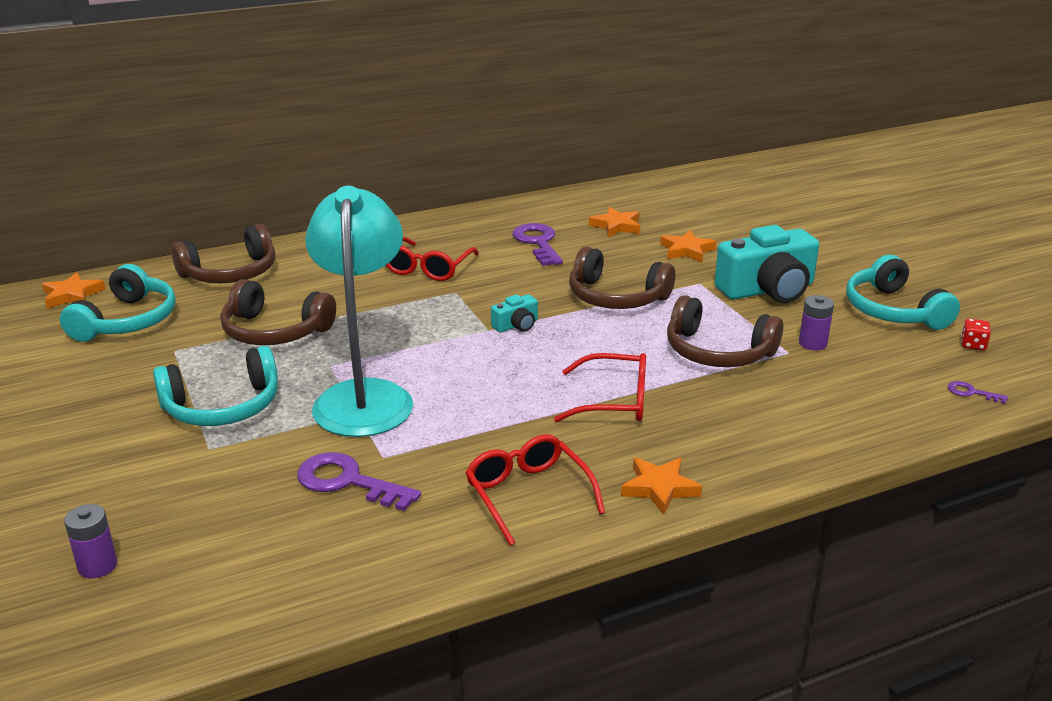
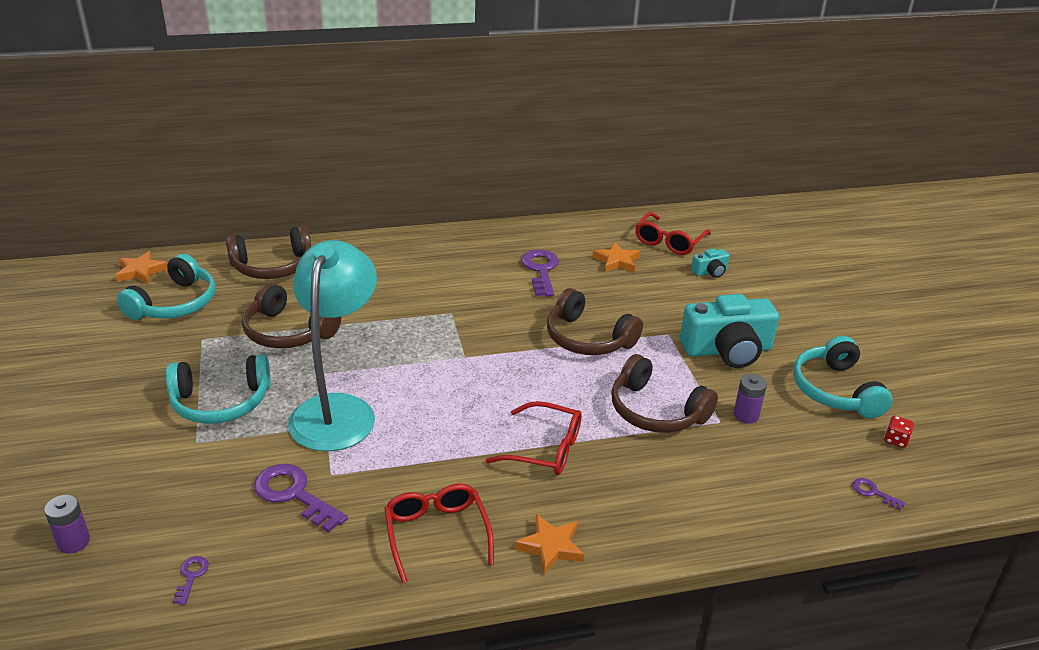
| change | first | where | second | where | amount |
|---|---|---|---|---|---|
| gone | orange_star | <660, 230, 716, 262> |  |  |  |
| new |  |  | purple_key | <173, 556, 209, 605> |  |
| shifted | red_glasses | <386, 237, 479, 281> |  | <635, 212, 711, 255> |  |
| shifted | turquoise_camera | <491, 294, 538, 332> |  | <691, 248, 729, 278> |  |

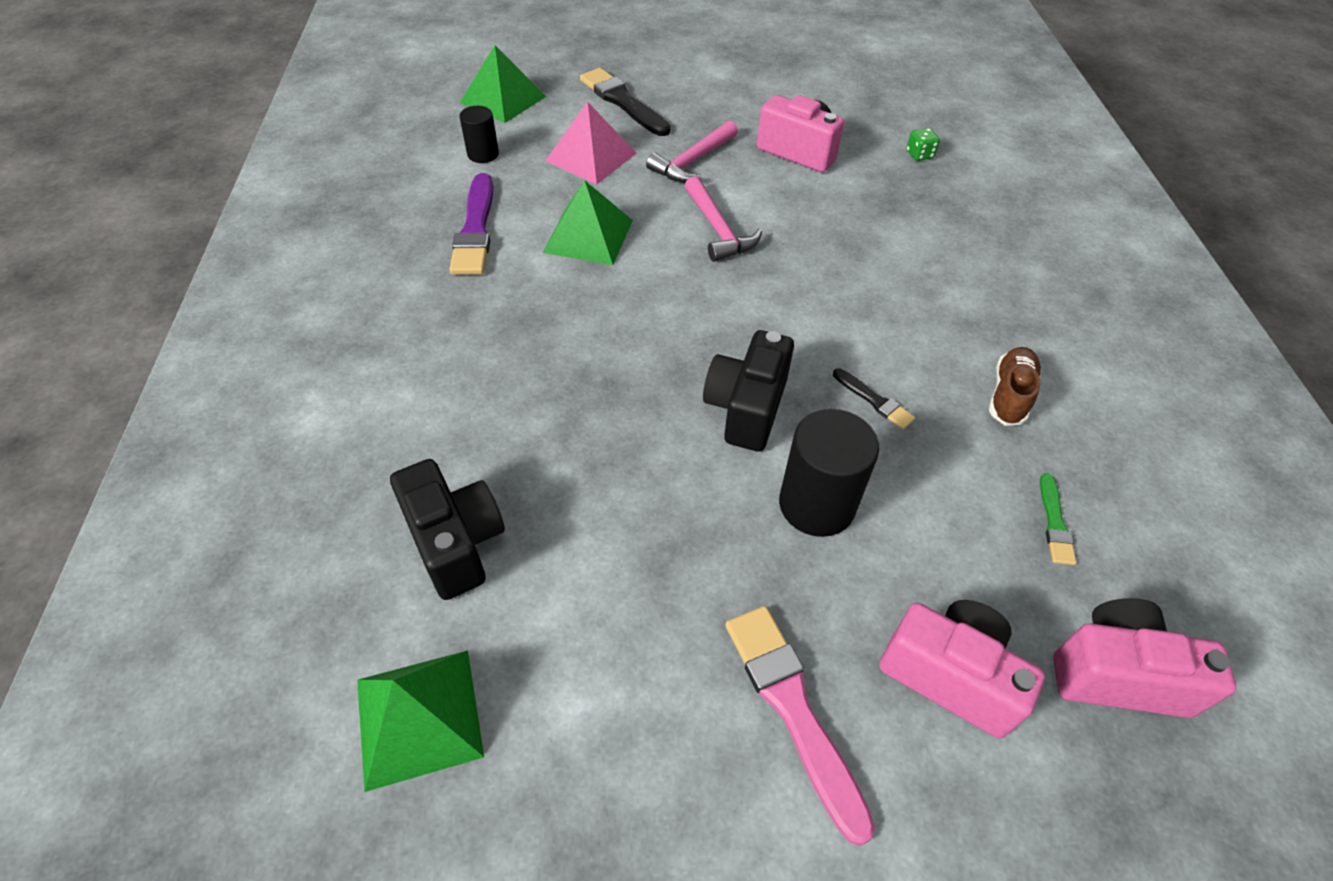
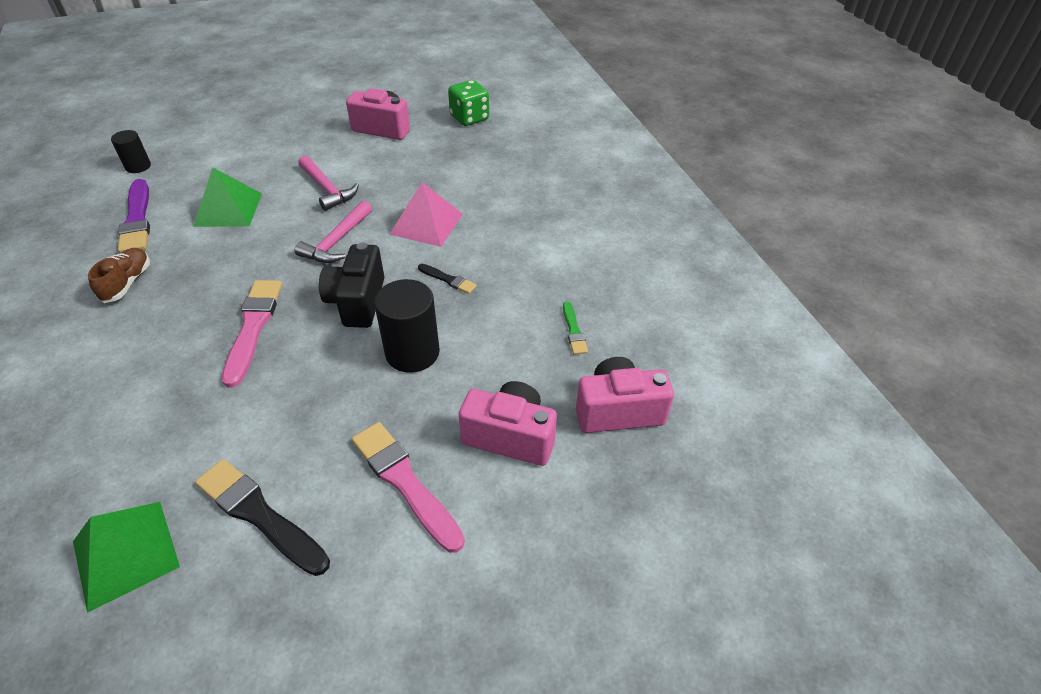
| change | first | where | second | where | amount |
|---|---|---|---|---|---|
| gone | black_camera | <390, 459, 505, 600> |  |  |  |
| gone | green_pyramid | <460, 45, 546, 123> |  |  |  |
| new |  |  | pink_brush | <222, 280, 282, 388> |  |
| shifted | pink_pyramid | <545, 102, 636, 184> |  | <389, 182, 463, 247> |  |
| shifted | black_brush | <580, 68, 671, 136> |  | <195, 459, 330, 576> |  |
| shifted | pink_hammer | <646, 121, 738, 182> |  | <295, 201, 372, 263> |  |
| shifted | brown_shoe | <989, 347, 1042, 426> |  | <88, 248, 150, 303> |  |
| scaled | green_dice | <906, 128, 940, 161> |  | <448, 80, 489, 126> | x1.95 |

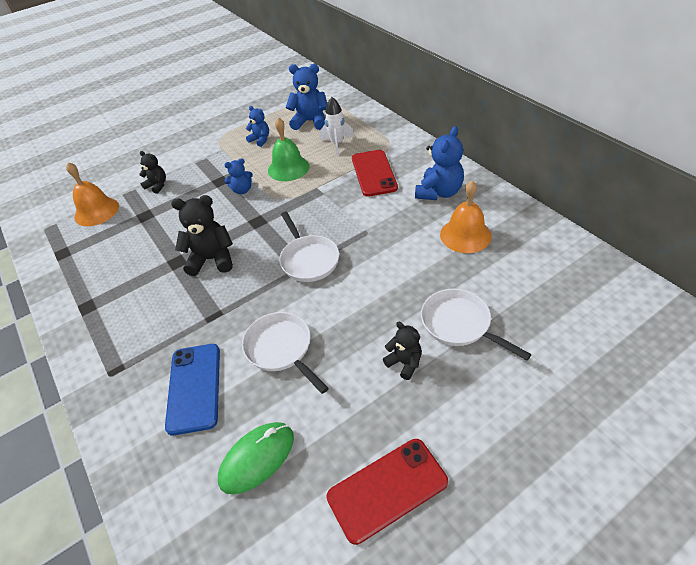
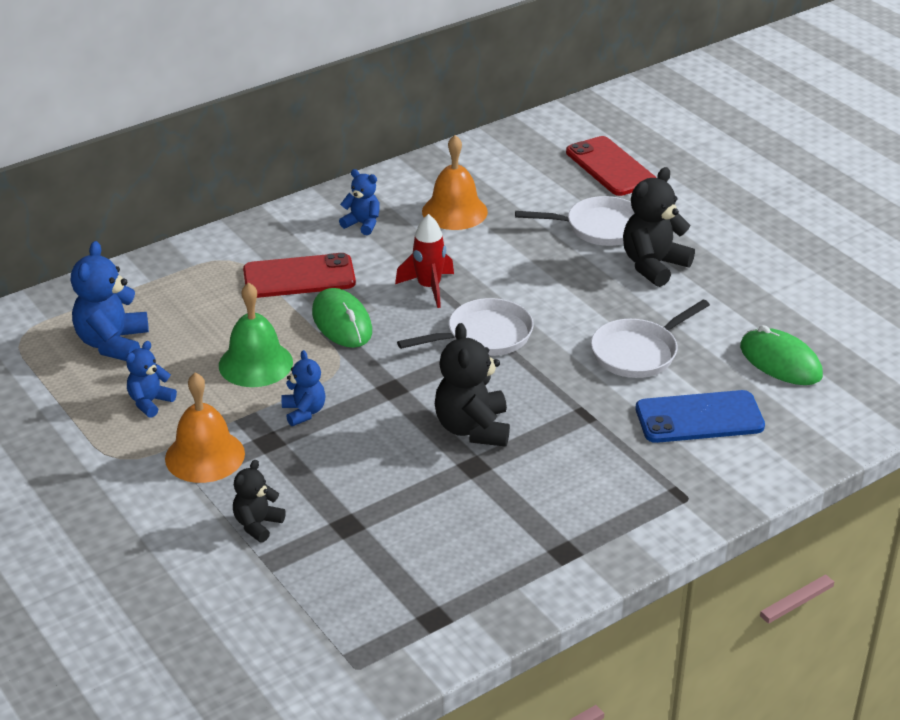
| change | first | where | second | where | amount |
|---|---|---|---|---|---|
| gone | white_rocket | <320, 97, 355, 156> |  |  |  |
| new |  |  | green_mouse | <312, 288, 372, 348> |  |
| new |  |  | red_rocket | <395, 214, 454, 308> |  |
| shifted | orange_bell | <66, 162, 119, 226> |  | <165, 373, 245, 483> |  |
| shifted | red_phone | <326, 439, 448, 545> |  | <566, 136, 656, 196> |  |
| rotated | white_pan | <421, 289, 532, 360> |  | <515, 196, 634, 246> | 135 degrees counterclockwise |
| scaled | black_teddy_bear | <383, 322, 422, 380> |  | <623, 167, 695, 287> | x1.70 |
| scaled | blue_teddy_bear | <415, 126, 464, 200> |  | <339, 169, 380, 235> | x0.59 |

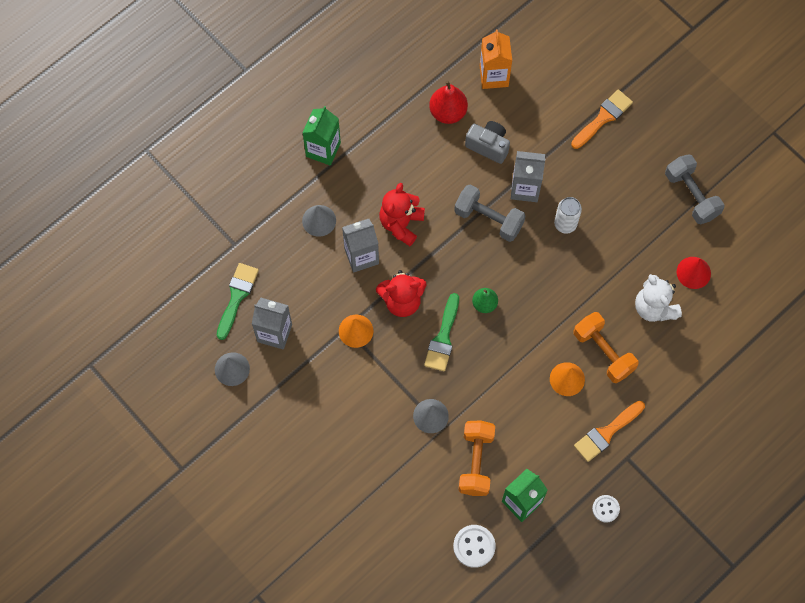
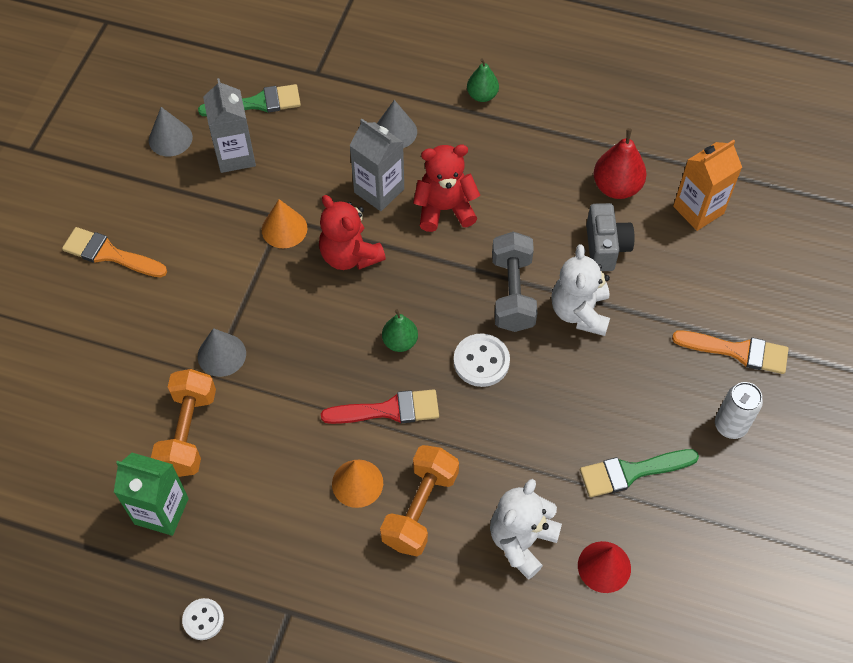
| change | first | where | second | where | amount |
|---|---|---|---|---|---|
| gone | grey_dumbbell | <665, 154, 725, 224> |  |  |  |
| new |  |  | red_brush | <321, 389, 439, 424> |  |
| shifted | green_brush | <424, 293, 459, 371> |  | <580, 449, 699, 497> |  |
| shifted | white_button | <453, 525, 496, 568> |  | <454, 333, 510, 387> |  |
| shifted | white_can | <554, 197, 582, 234> |  | <715, 382, 763, 439> |  |
| shifted | orange_brush | <574, 401, 645, 462> |  | <62, 227, 167, 278> |  |
| swapped | green_carton | <302, 106, 341, 166> | green_pear | <467, 58, 499, 102> |  |
| swapped | grey_carton | <511, 151, 545, 202> | white_teddy_bear | <551, 244, 610, 336> |  |
| rotated | orange_dumbbell | <458, 420, 495, 496> |  | <151, 369, 216, 477> | 60 degrees counterclockwise |

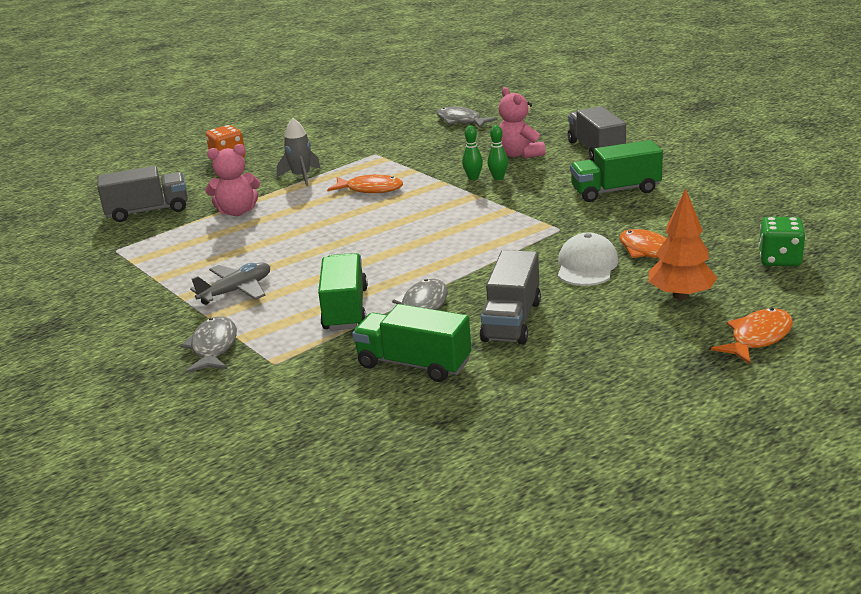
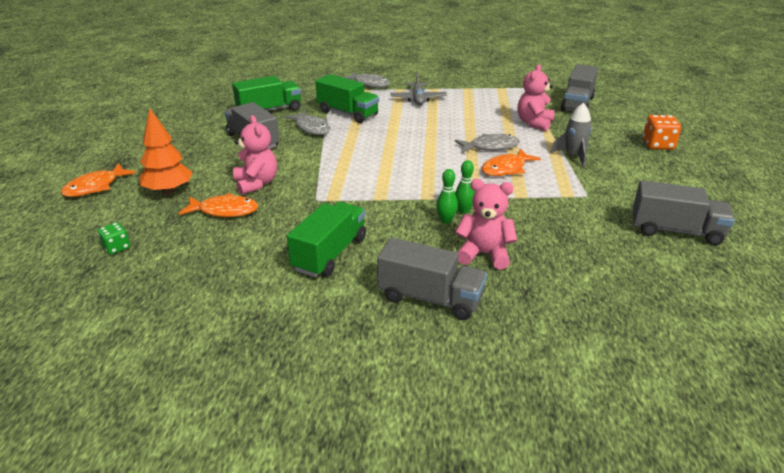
| change | first | where | second | where | amount |
|---|---|---|---|---|---|
| new |  |  | grey_truck | <633, 180, 735, 245> |  |
| shifted | grey_fish | <437, 107, 497, 128> |  | <455, 134, 520, 153> |  |
| swapped | white_cap | <558, 232, 618, 286> | pink_teddy_bear | <233, 115, 277, 195> |  |
| rotated | orange_fish | <711, 308, 793, 364> |  | <61, 164, 136, 197> | 45 degrees clockwise |
| scaled | green_dice | <759, 217, 806, 266> |  | <98, 222, 130, 255> | x0.63 |

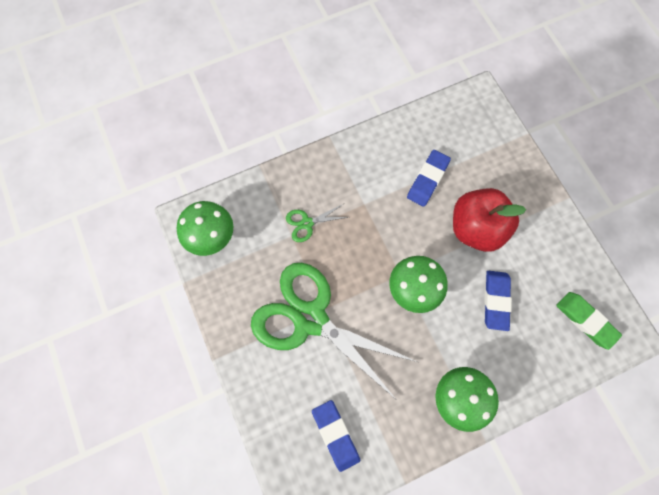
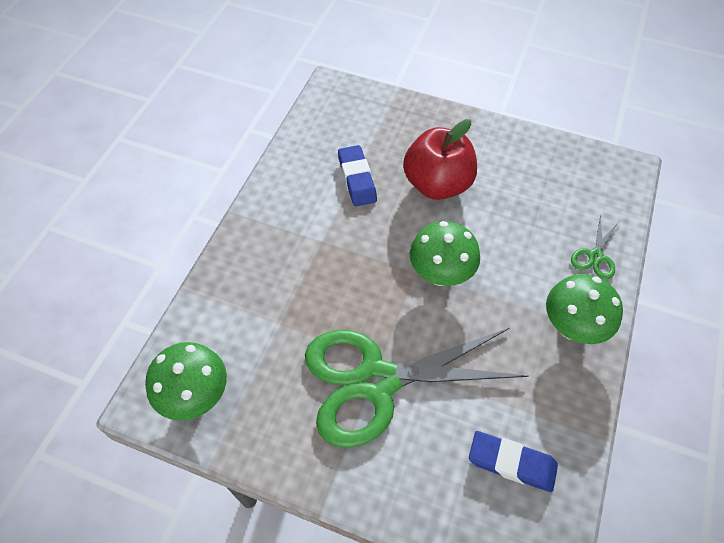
| change | first | where | second | where | amount |
|---|---|---|---|---|---|
| gone | blue_eraser | <484, 271, 512, 331> |  |  |  |
| gone | green_eraser | <556, 292, 622, 350> |  |  |  |
| shifted | green_scissors | <286, 204, 348, 242> |  | <571, 215, 619, 280> |  |

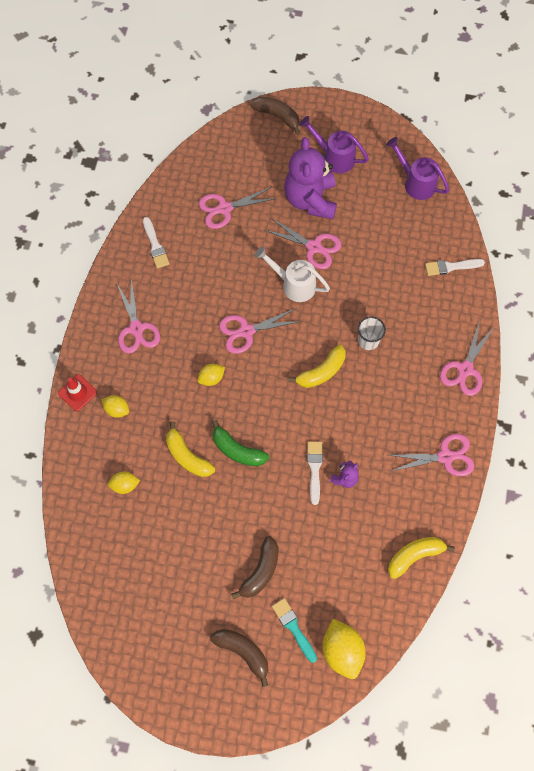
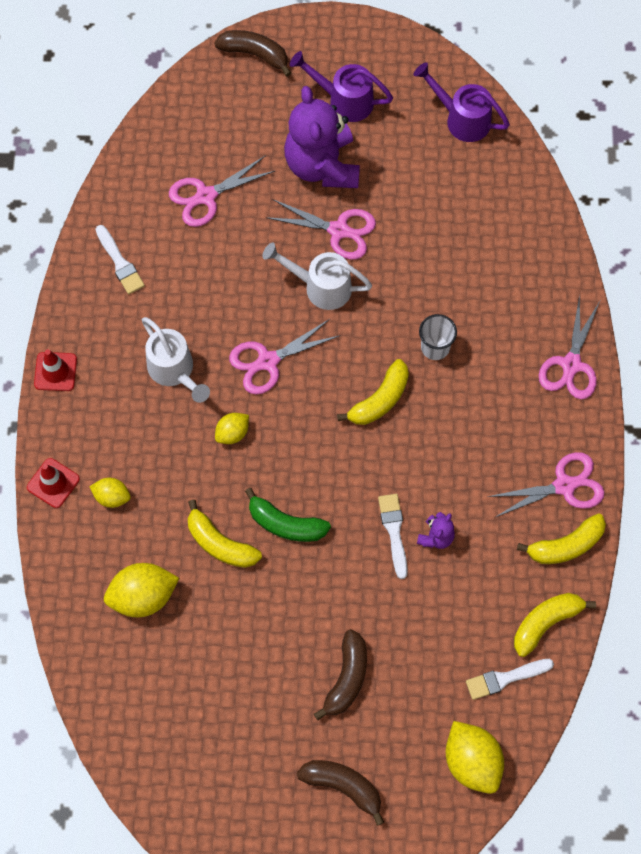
| change | first | where | second | where | amount |
|---|---|---|---|---|---|
| gone | pink_scissors | <116, 279, 160, 354> |  |  |  |
| gone | turquoise_brush | <272, 598, 317, 663> |  |  |  |
| new |  |  | red_traffic_cone | <34, 349, 77, 391> |  |
| new |  |  | white_watering_can | <142, 317, 210, 403> |  |
| new |  |  | yellow_banana | <517, 514, 606, 564> |  |
| shifted | white_brush | <425, 259, 485, 276> |  | <466, 659, 554, 700> |  |
| scaled | yellow_lemon | <108, 471, 140, 494> |  | <104, 563, 179, 617> | x1.75 |

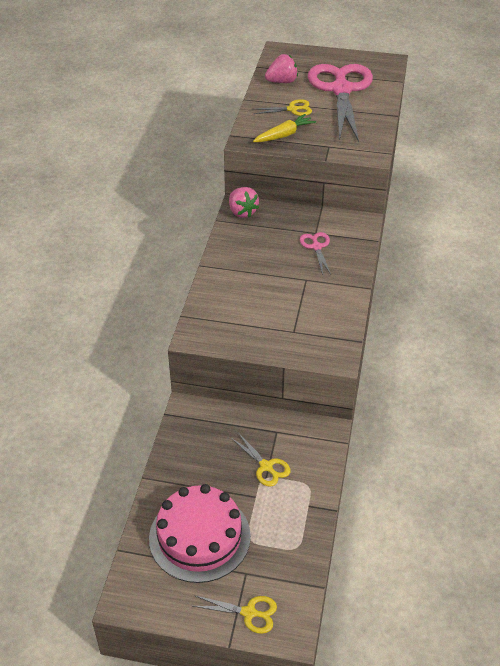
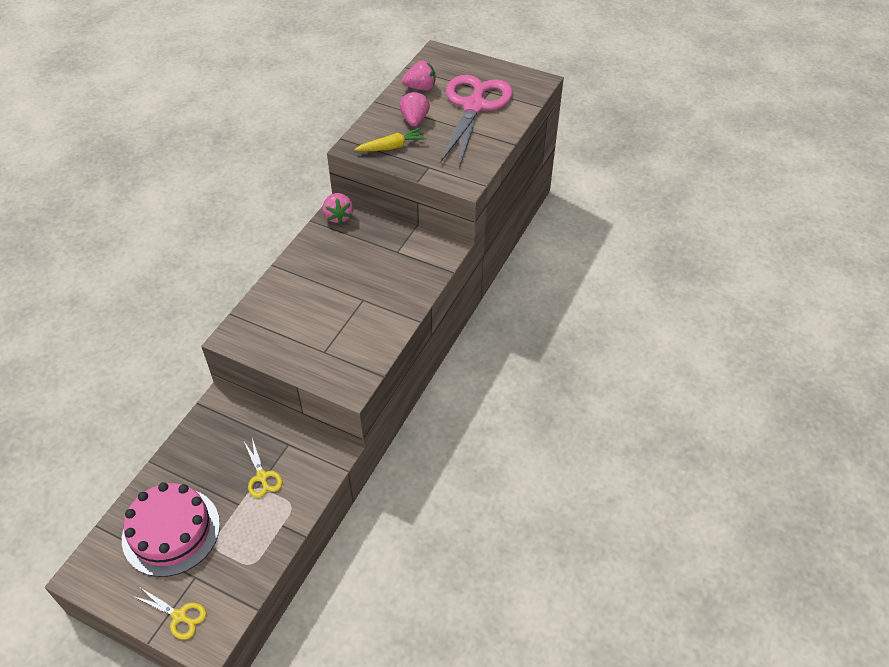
| change | first | where | second | where | amount |
|---|---|---|---|---|---|
| gone | pink_scissors | <300, 232, 331, 275> |  |  |  |
| swapped | yellow_scissors | <252, 99, 312, 116> | pink_strawberry | <399, 91, 430, 127> |  |

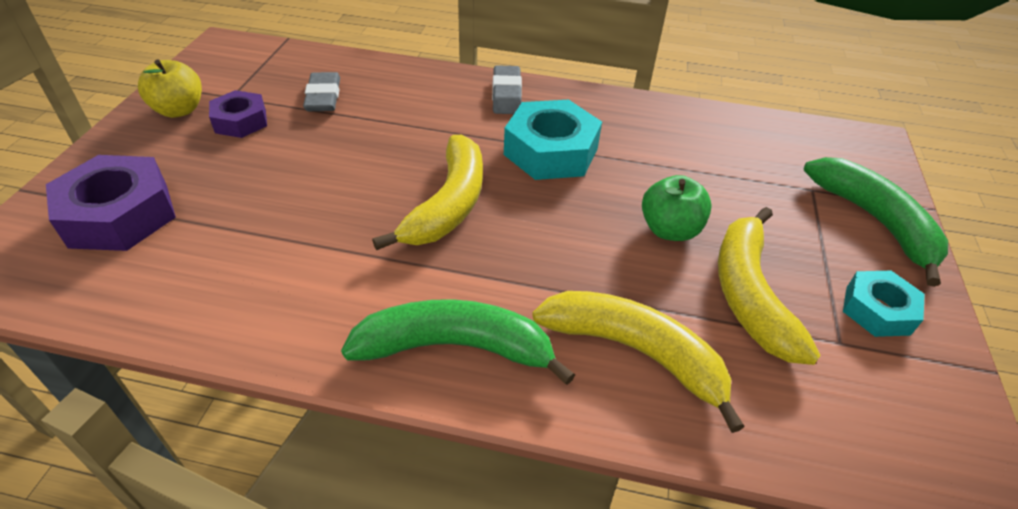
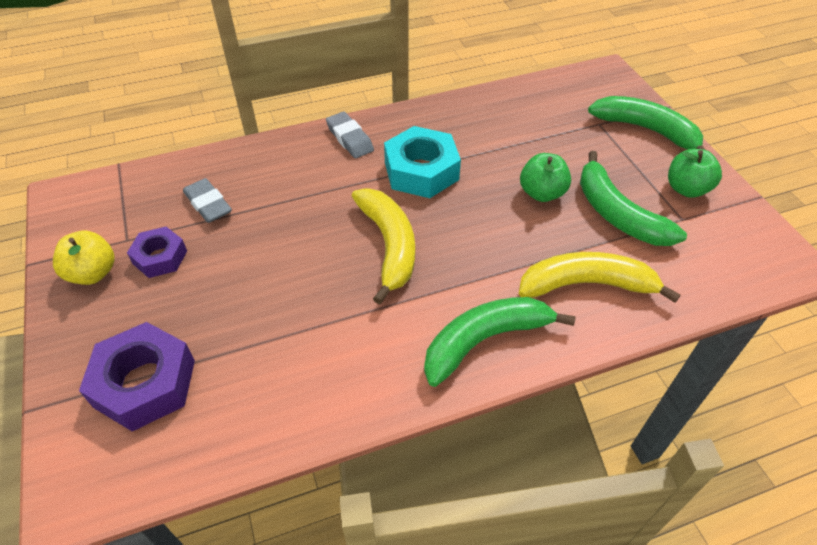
| change | first | where | second | where | amount |
|---|---|---|---|---|---|
| swapped | turquoise_nut | <843, 271, 925, 337> | green_apple | <668, 149, 722, 198> |  |
| repainted | yellow_banana | <718, 207, 821, 365> | green_banana | <580, 151, 687, 246> |  |

